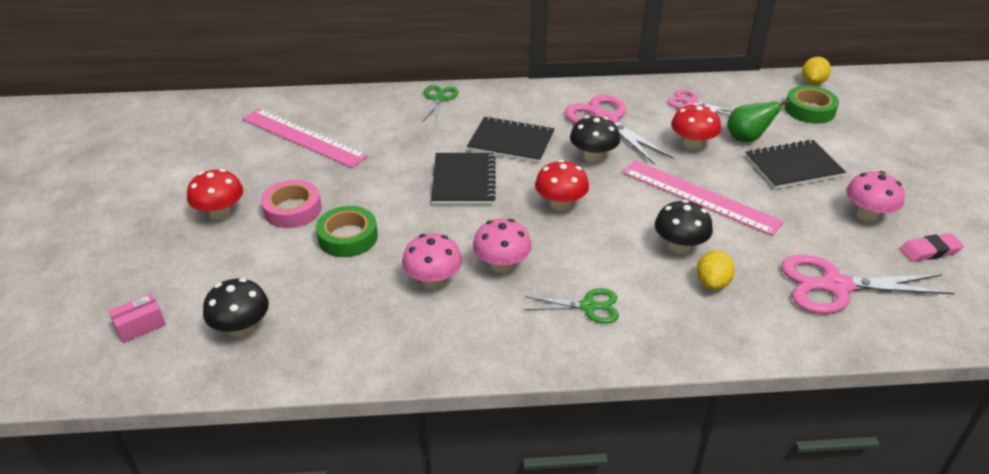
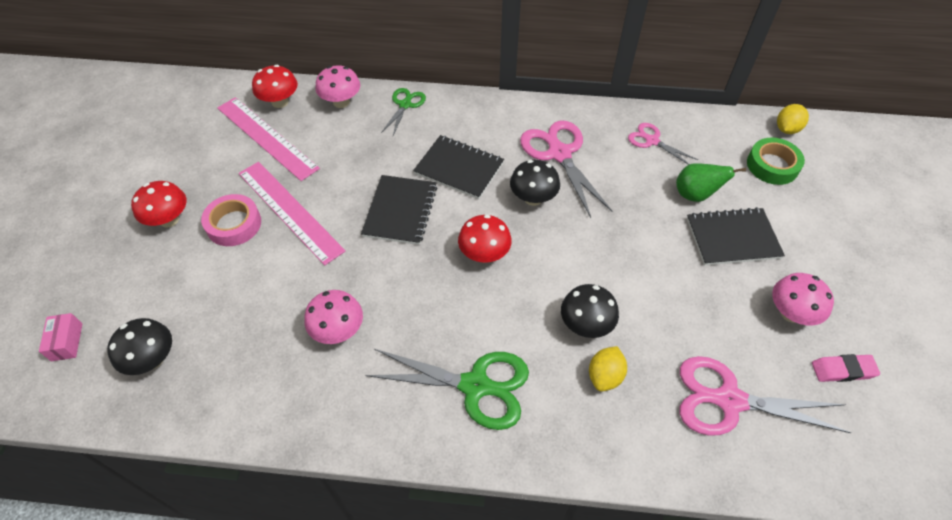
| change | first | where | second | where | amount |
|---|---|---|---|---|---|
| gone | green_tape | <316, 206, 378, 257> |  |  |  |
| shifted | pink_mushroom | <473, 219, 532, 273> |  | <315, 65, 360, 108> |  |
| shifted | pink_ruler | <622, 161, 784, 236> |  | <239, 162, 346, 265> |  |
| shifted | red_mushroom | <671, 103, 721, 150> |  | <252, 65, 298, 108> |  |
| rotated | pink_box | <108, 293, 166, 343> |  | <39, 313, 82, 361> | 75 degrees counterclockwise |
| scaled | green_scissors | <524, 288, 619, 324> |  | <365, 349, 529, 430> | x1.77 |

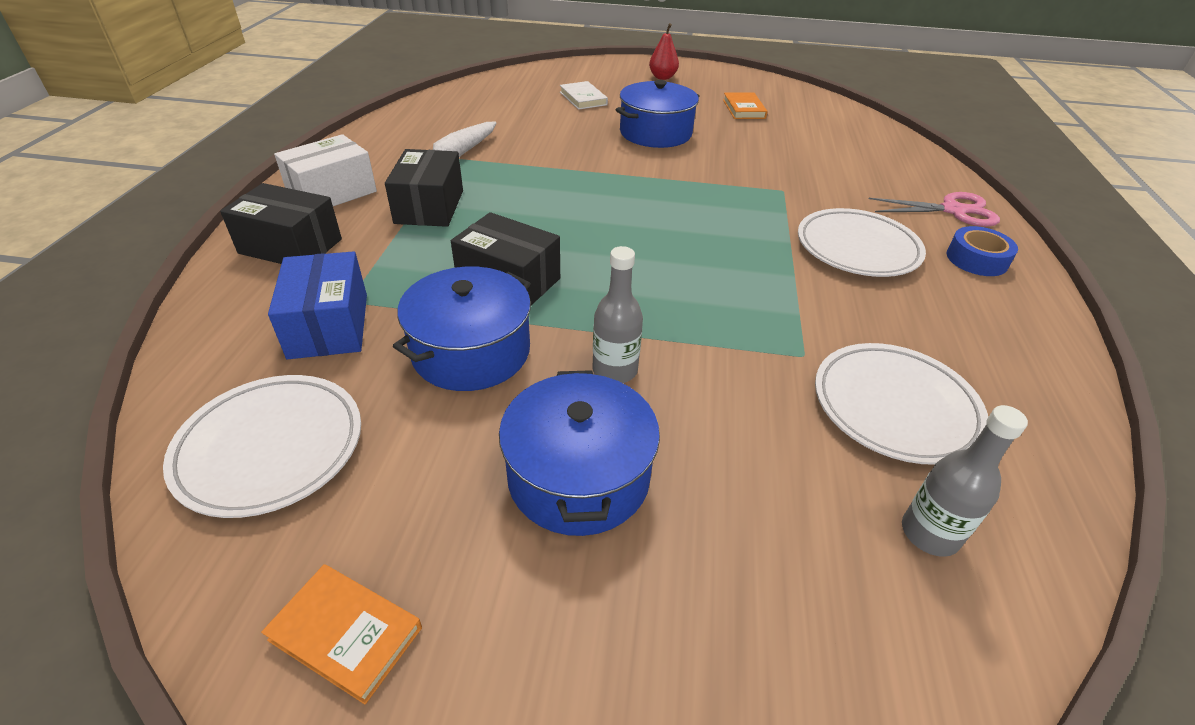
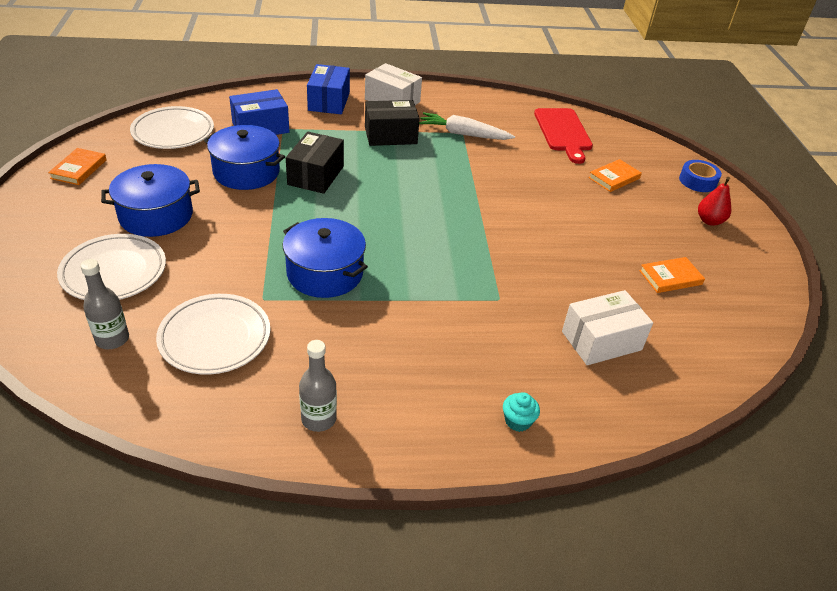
| change | first | where | second | where | amount |
|---|---|---|---|---|---|
| new |  |  | red_cutting_board | <534, 108, 593, 164> |  |
| new |  |  | white_box | <562, 290, 653, 365> |  |
| shifted | grey_bottle | <593, 246, 643, 383> |  | <299, 340, 337, 432> |  |
| shifted | blue_pot | <616, 80, 699, 148> |  | <282, 218, 368, 298> |  |
| shifted | white_plate | <798, 208, 926, 277> |  | <57, 234, 166, 300> |  |
| shifted | blue_tape | <947, 226, 1018, 276> |  | <679, 160, 722, 192> |  |
| swapped | pink_scissors | <869, 192, 1000, 227> | turquoise_cupcake | <503, 392, 540, 432> |  |
| repainted | black_box | <220, 183, 342, 264> | blue_box | <307, 64, 350, 114> |  |
| repainted | white_book | <560, 81, 608, 110> | orange_book | <588, 159, 642, 192> |  |

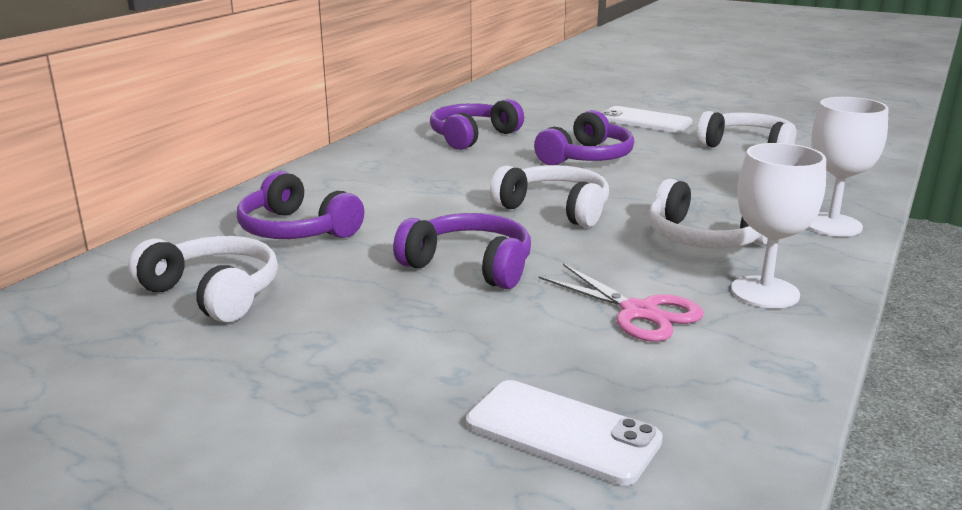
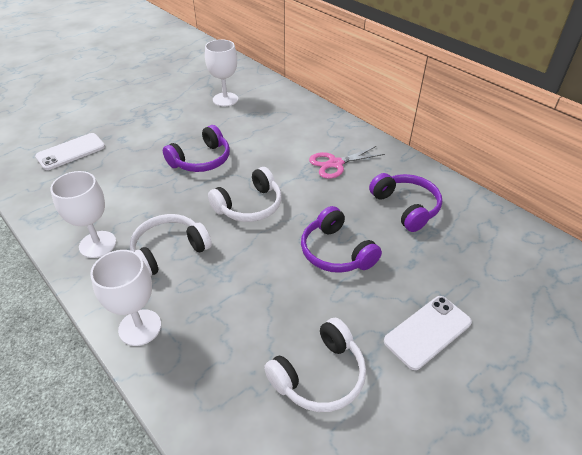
| change | first | where | second | where | amount |
|---|---|---|---|---|---|
| gone | purple_headphones | <237, 171, 364, 239> |  |  |  |
| shifted | pink_scissors | <539, 264, 704, 342> |  | <309, 146, 385, 179> |  |
| swapped | white_headphones | <128, 236, 278, 323> | white_goblet | <205, 39, 238, 106> |  |

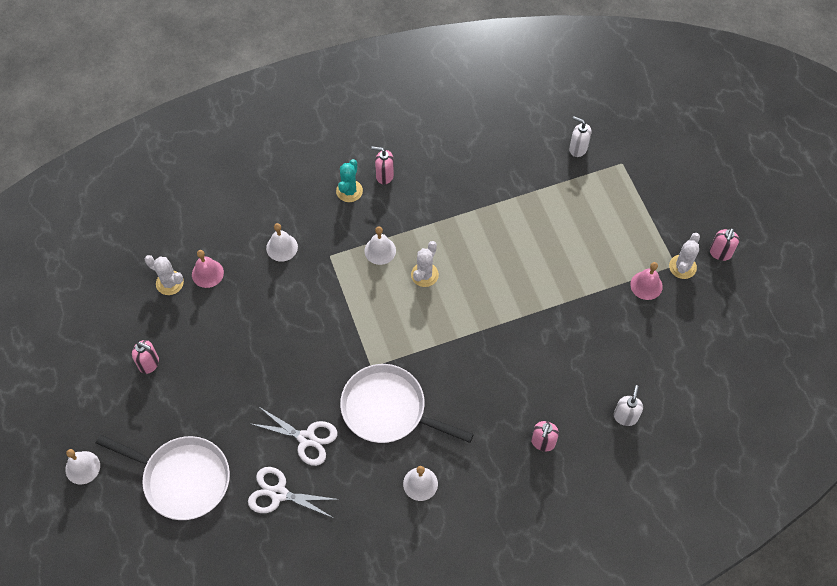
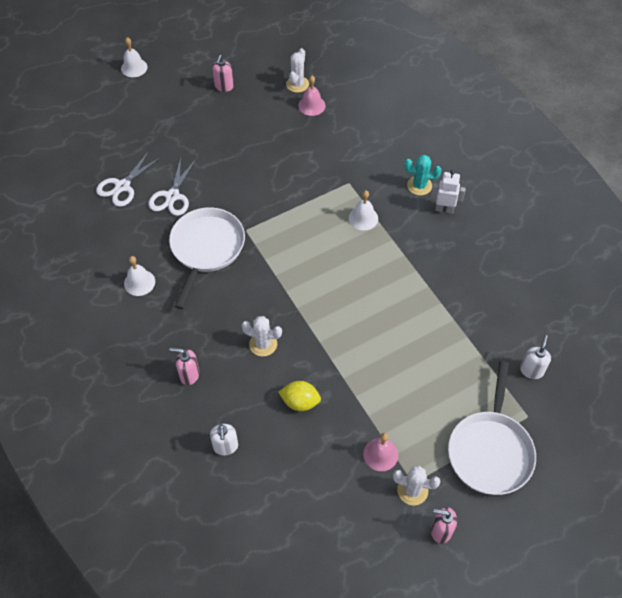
| change | first | where | second | where | amount |
|---|---|---|---|---|---|
| gone | white_bell | <266, 223, 298, 262> |  |  |  |
| new |  |  | yellow_lemon | <278, 381, 321, 411> |  |
| shifted | white_pan | <96, 435, 230, 520> |  | <448, 361, 536, 495> |  |
| shifted | white_cactus | <411, 241, 439, 287> |  | <242, 316, 282, 357> |  |
| swapped | pink_soap_dispenser | <371, 146, 394, 185> | white_robot | <431, 170, 466, 214> |  |
| rotated | white_scissors | <248, 467, 340, 518> |  | <96, 151, 161, 207> | 150 degrees counterclockwise |
| rotated | white_soap_dispenser | <614, 385, 643, 426> |  | <210, 424, 238, 455> | 75 degrees clockwise |

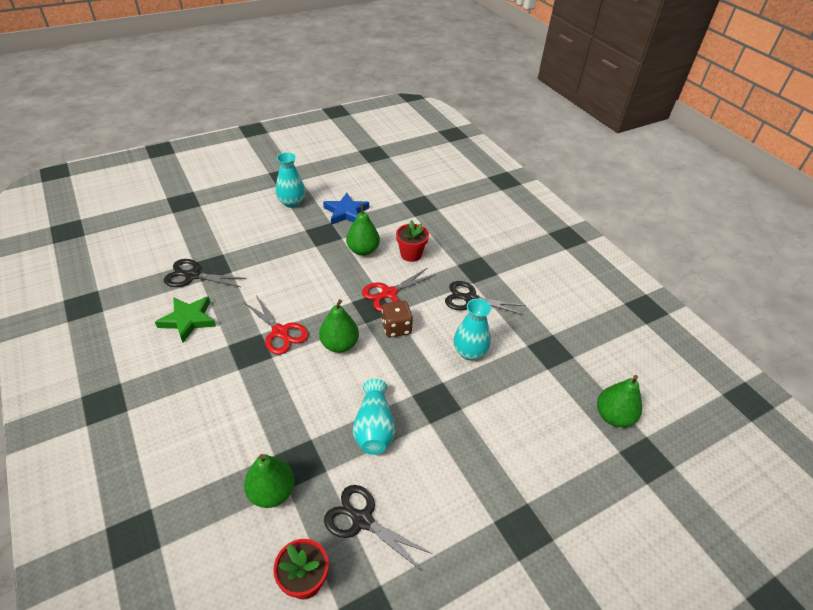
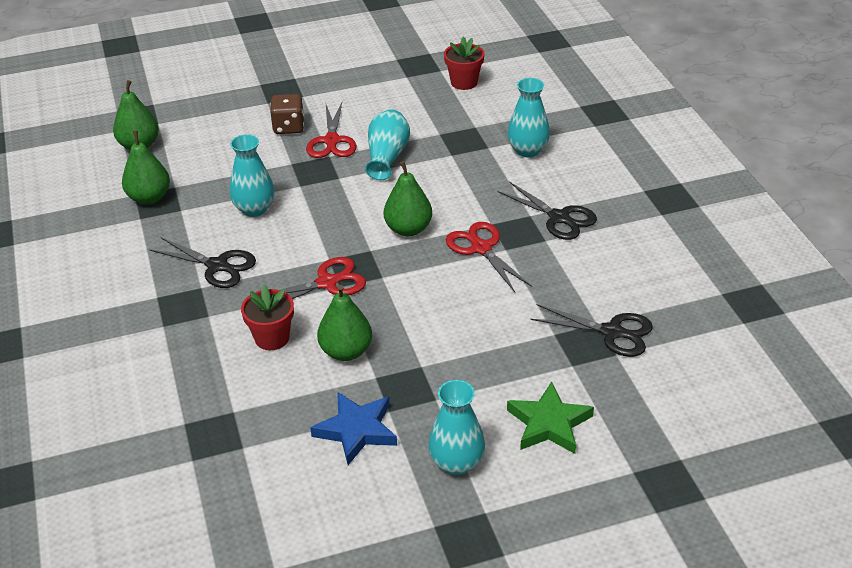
| change | first | where | second | where | amount |
|---|---|---|---|---|---|
| new |  |  | red_scissors | <306, 102, 357, 158> |  |
| new |  |  | turquoise_vase | <507, 78, 550, 157> |  |
| shifted | green_star | <155, 296, 216, 343> |  | <507, 382, 594, 454> |  |
| shifted | green_pear | <244, 454, 295, 508> |  | <122, 131, 170, 205> |  |
| shifted | black_scissors | <324, 485, 432, 571> |  | <497, 182, 597, 240> |  |
| shifted | brown_dice | <381, 300, 413, 338> |  | <270, 94, 304, 134> |  |

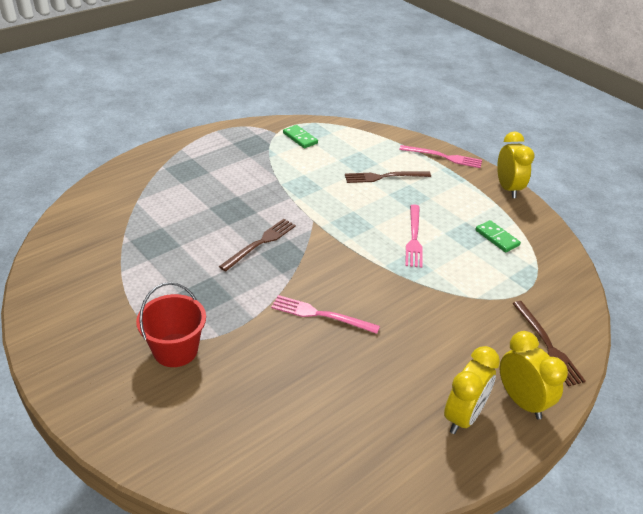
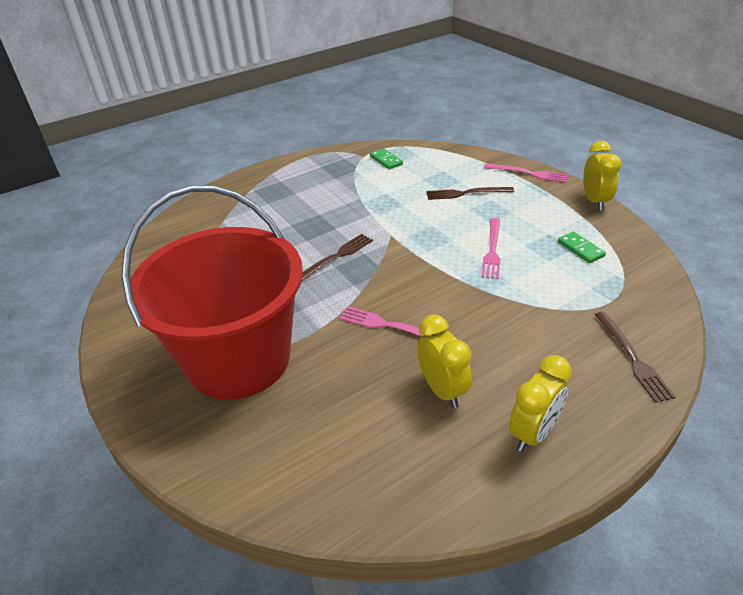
| change | first | where | second | where | amount |
|---|---|---|---|---|---|
| shifted | yellow_clock | <500, 331, 568, 419> |  | <417, 314, 472, 408> |  |
| scaled | red_bucket | <136, 282, 206, 367> |  | <122, 185, 303, 400> | x2.31 |

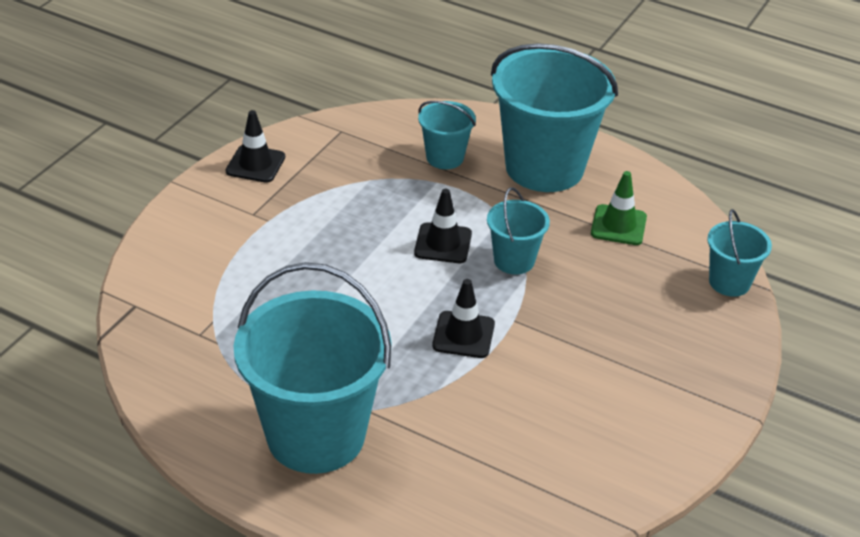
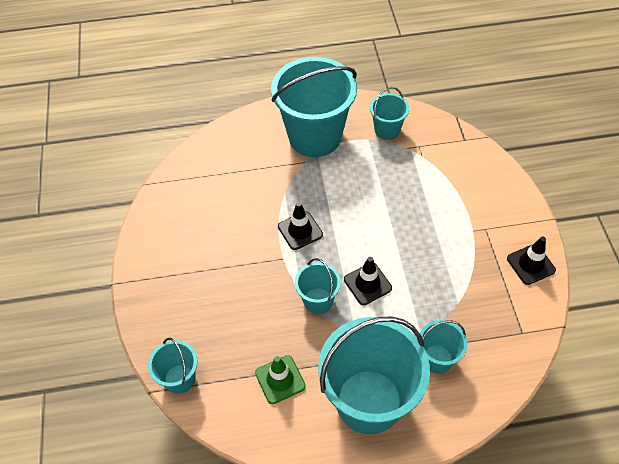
| change | first | where | second | where | amount |
|---|---|---|---|---|---|
| new |  |  | turquoise_bucket | <370, 87, 409, 140> |  |

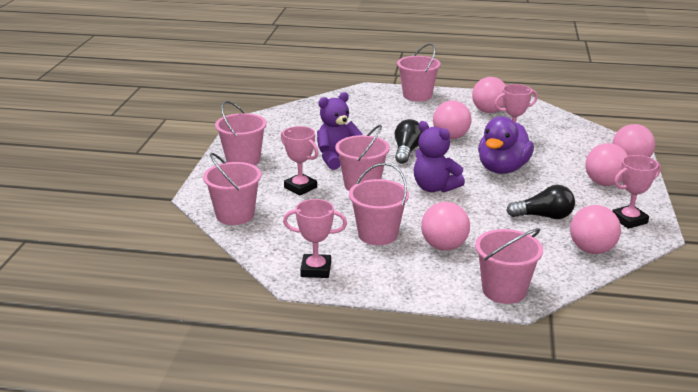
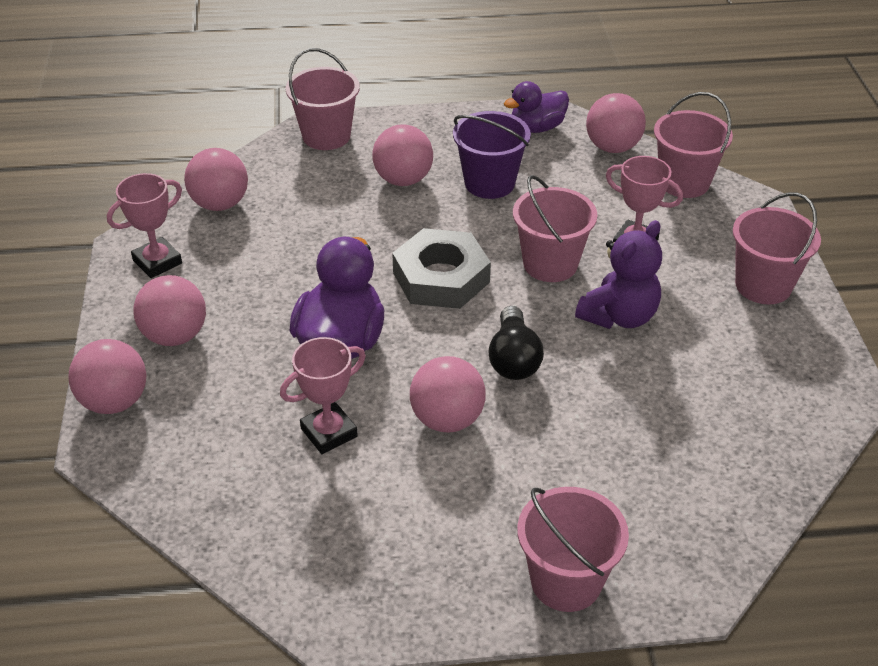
| change | first | where | second | where | amount |
|---|---|---|---|---|---|
| gone | black_light_bulb | <506, 185, 575, 219> |  |  |  |
| shifted | pink_ball | <472, 77, 506, 113> |  | <586, 93, 646, 153> |  |
| swapped | pink_trophy | <283, 199, 347, 278> | purple_duck | <504, 81, 569, 133> |  |
| swapped | purple_teddy_bear | <414, 121, 465, 193> | grey_nut | <392, 228, 491, 309> |  |
| repainted | pink_bucket | <349, 163, 409, 245> | purple_bucket | <453, 111, 531, 199> |  |

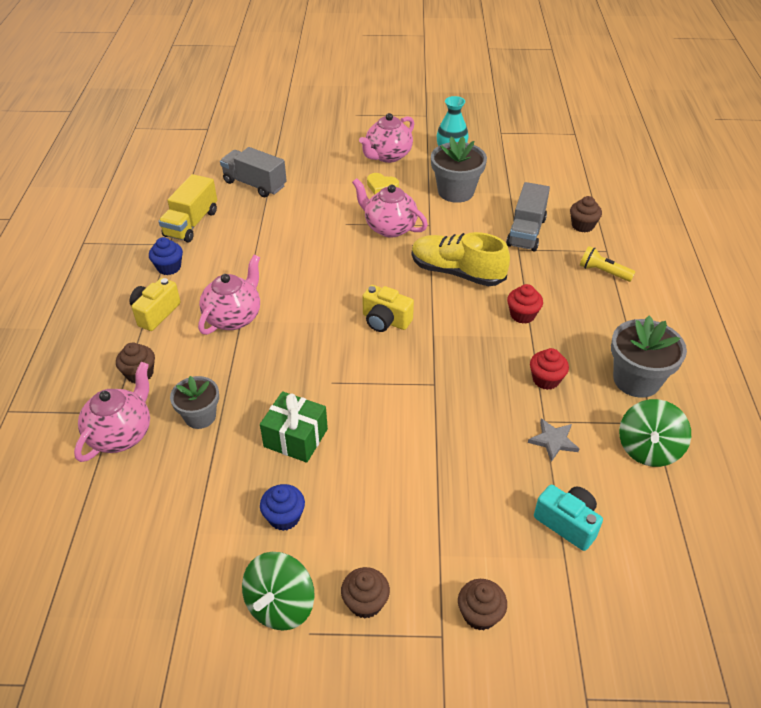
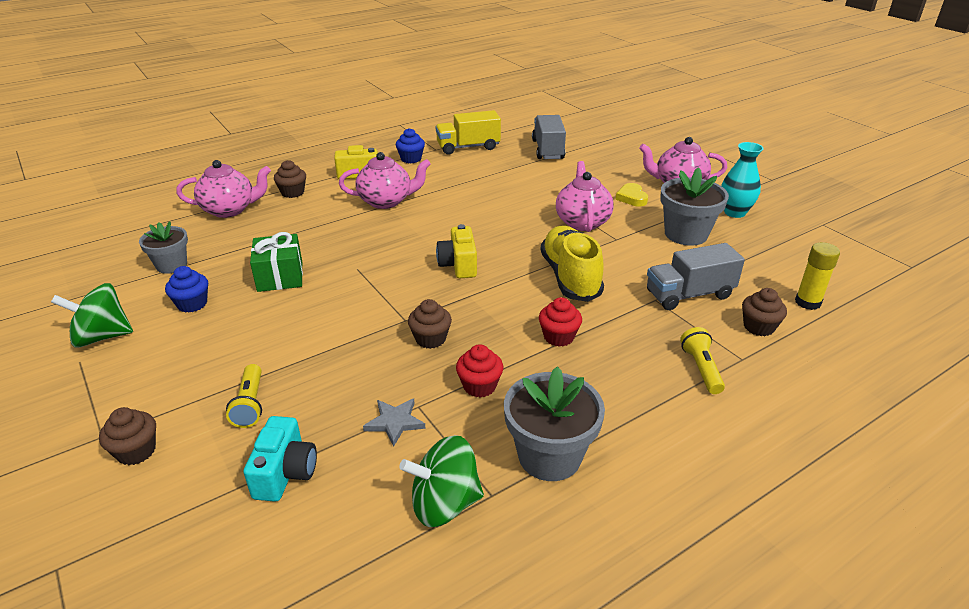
| change | first | where | second | where | amount |
|---|---|---|---|---|---|
| new |  |  | yellow_flashlight | <226, 364, 262, 428> |  |
| new |  |  | yellow_glue_stick | <795, 242, 840, 310> |  |
| shifted | grey_flower_pot | <170, 376, 219, 429> |  | <139, 222, 188, 274> |  |
| shifted | brown_cupcake | <341, 567, 390, 619> |  | <408, 299, 452, 349> |  |

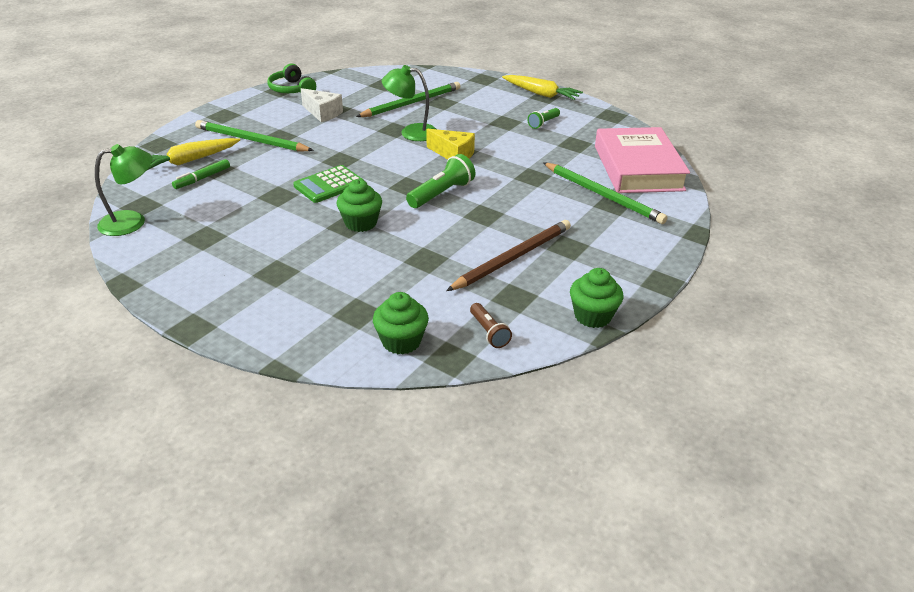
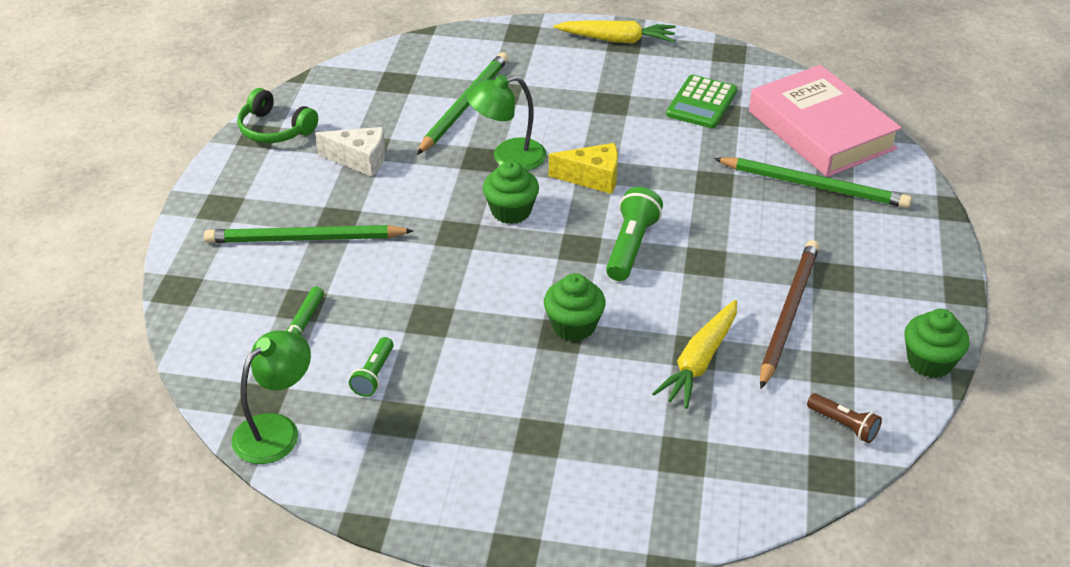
| change | first | where | second | where | amount |
|---|---|---|---|---|---|
| shifted | yellow_carrot | <146, 138, 240, 171> |  | <652, 300, 737, 409> |  |
| shifted | green_calculator | <293, 165, 364, 203> |  | <666, 75, 737, 128> |  |
| shifted | green_cupcake | <373, 292, 429, 355> |  | <483, 160, 539, 224> |  |
| shifted | green_flashlight | <528, 108, 560, 129> |  | <349, 337, 394, 397> |  |

